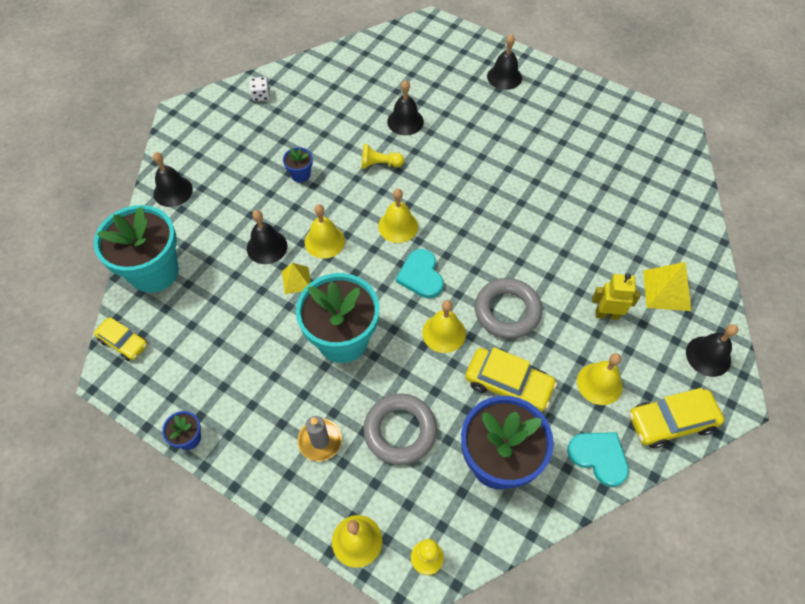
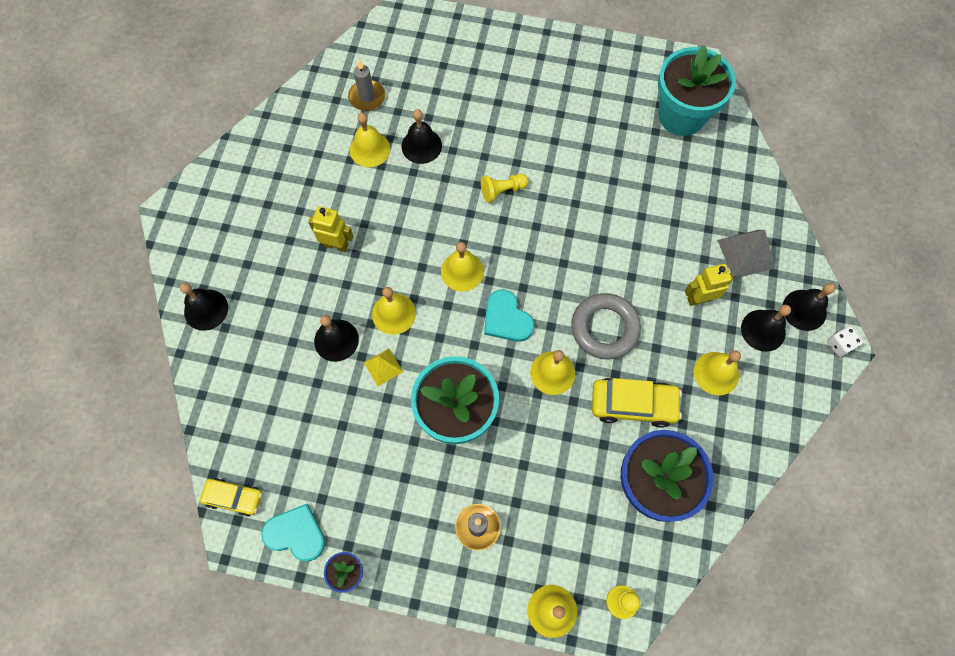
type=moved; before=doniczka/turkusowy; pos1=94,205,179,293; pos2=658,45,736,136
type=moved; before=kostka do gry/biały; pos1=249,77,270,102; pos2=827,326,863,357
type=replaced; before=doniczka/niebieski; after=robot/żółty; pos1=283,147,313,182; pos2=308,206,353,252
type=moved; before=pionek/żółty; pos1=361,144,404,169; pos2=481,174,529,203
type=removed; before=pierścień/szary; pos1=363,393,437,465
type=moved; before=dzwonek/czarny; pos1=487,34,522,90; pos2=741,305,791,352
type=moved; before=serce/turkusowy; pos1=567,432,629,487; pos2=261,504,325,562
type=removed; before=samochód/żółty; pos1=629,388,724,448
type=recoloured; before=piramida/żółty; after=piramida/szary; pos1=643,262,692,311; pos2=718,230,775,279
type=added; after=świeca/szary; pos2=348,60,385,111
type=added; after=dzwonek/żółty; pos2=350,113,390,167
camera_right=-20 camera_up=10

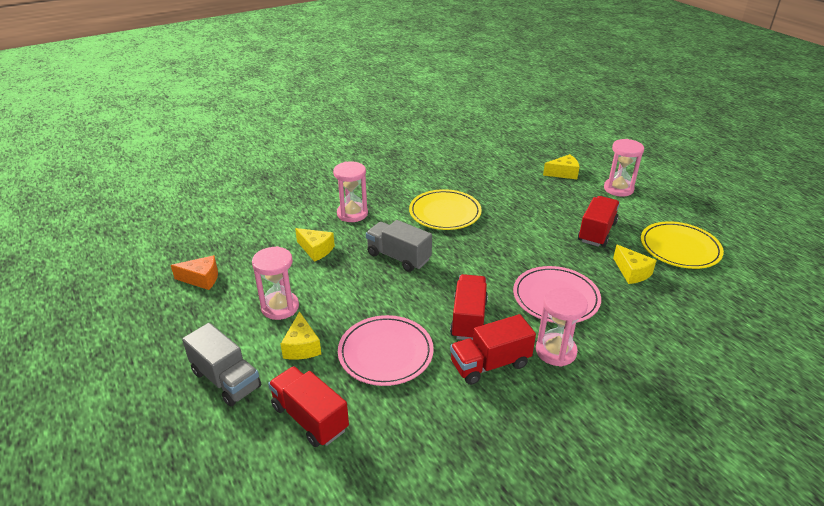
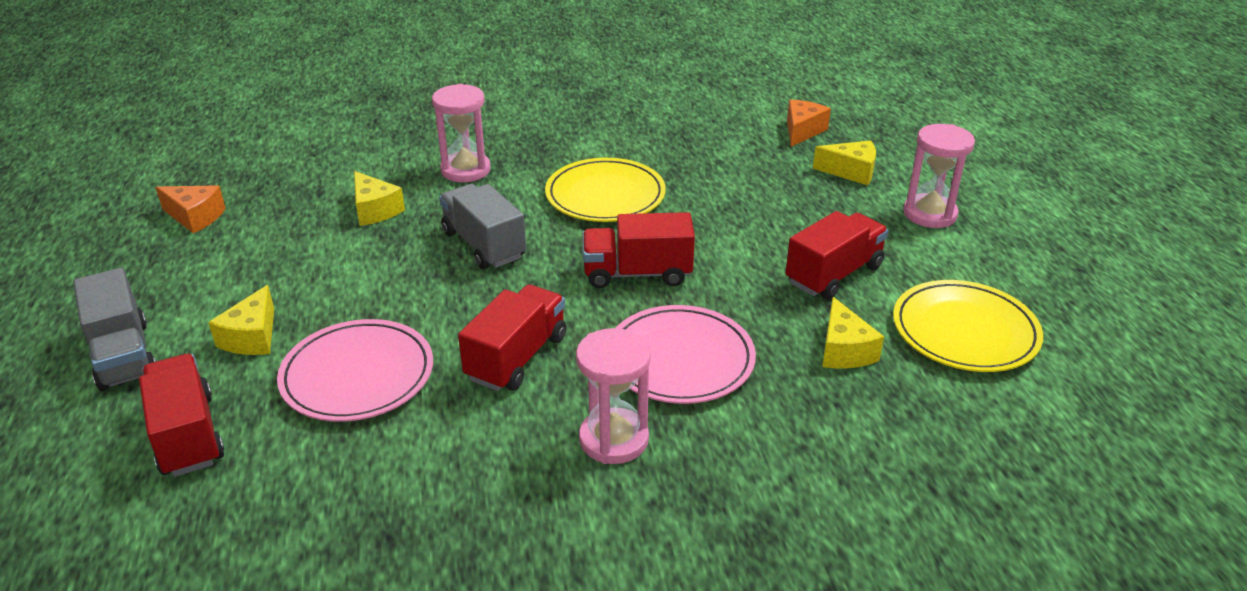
type=removed; before=klepsydra/różowy; pos1=252,246,299,320
type=moved; before=ciężarówka/czerwony; pos1=450,314,536,385; pos2=583,212,695,288
type=added; after=ser/pomarańczowy; pos2=787,99,831,147
camera_right=20 camera_up=0

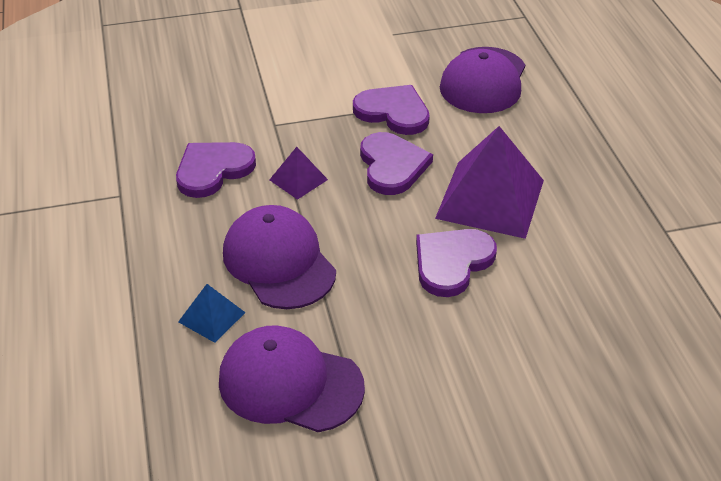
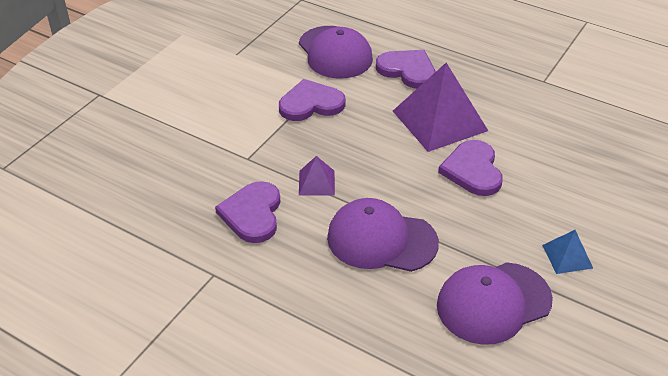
type=moved; before=piramida/niebieski; pos1=178,284,246,343; pos2=542,230,593,274
type=moved; before=serce/fioletowy; pos1=360,132,433,195; pos2=376,50,436,89
camera_right=-45 camera_up=0

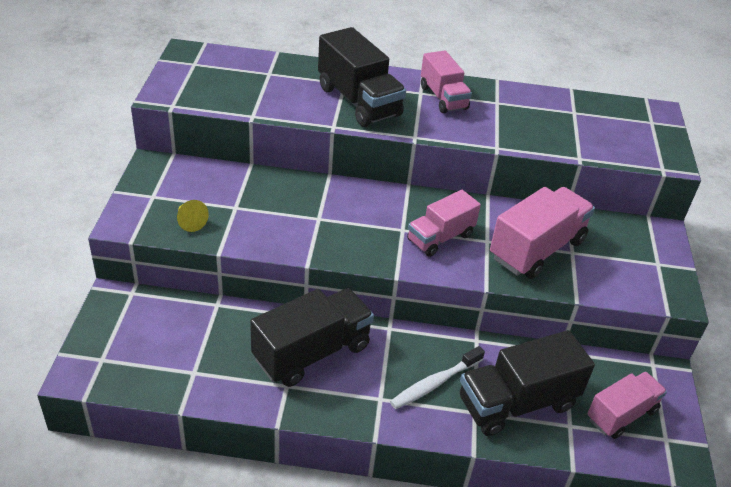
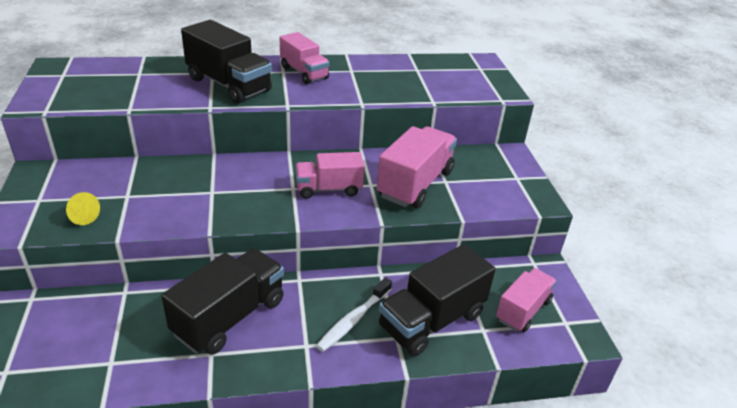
type=turned; before=ciężarówka/różowy; pos1=407,190,481,257; pos2=295,152,365,199; turn=45
camera_right=-15 camera_up=-5

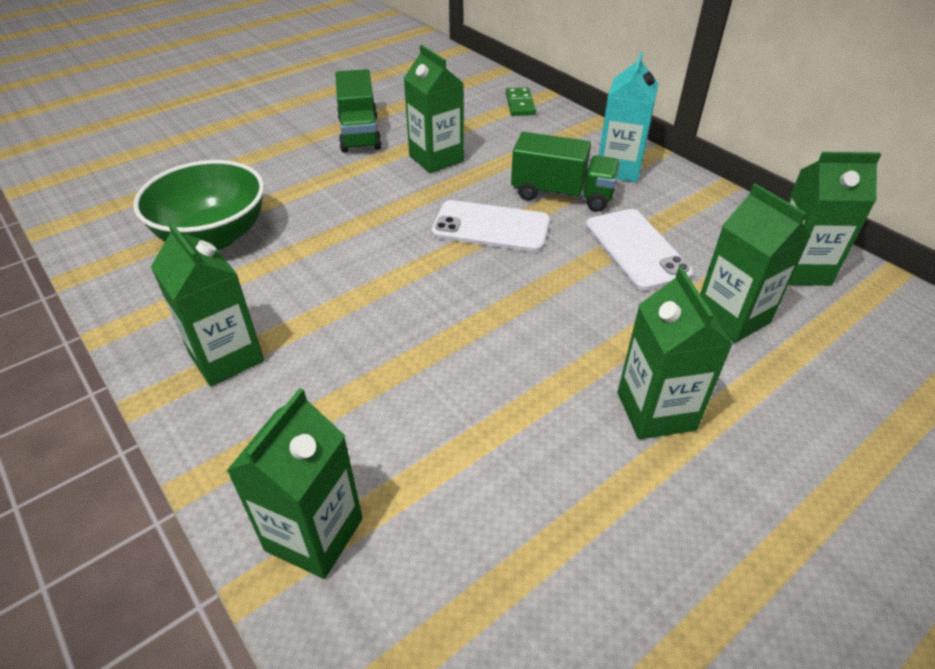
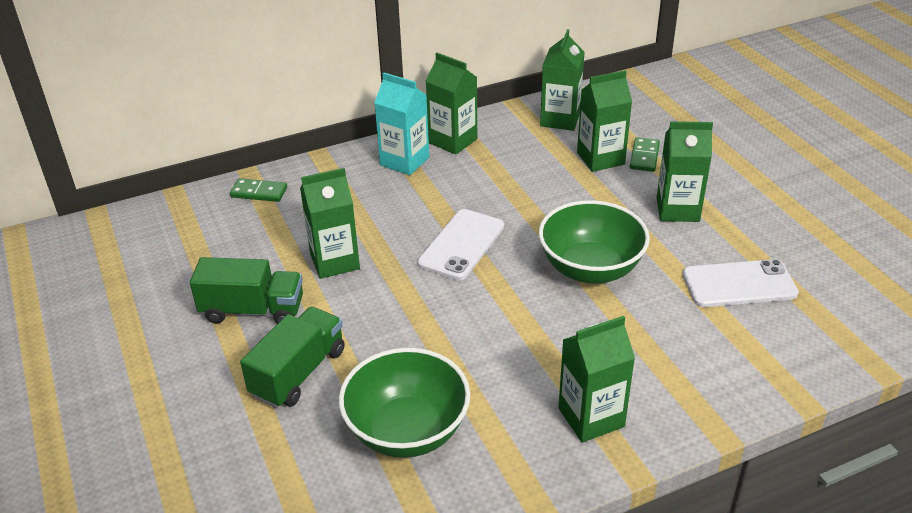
type=moved; before=karton mleka/zielony; pos1=227,388,363,579; pos2=425,53,477,155
type=moved; before=ciężarówka/zielony; pos1=511,132,620,212; pos2=240,307,345,408
type=moved; before=telefon/biały; pos1=586,209,693,291; pos2=683,259,799,307
type=added; after=miska/zielony; pos2=539,200,650,283
type=added; after=kostka domina/zielony; pos2=630,137,660,172
camera_right=-75 camera_up=-5

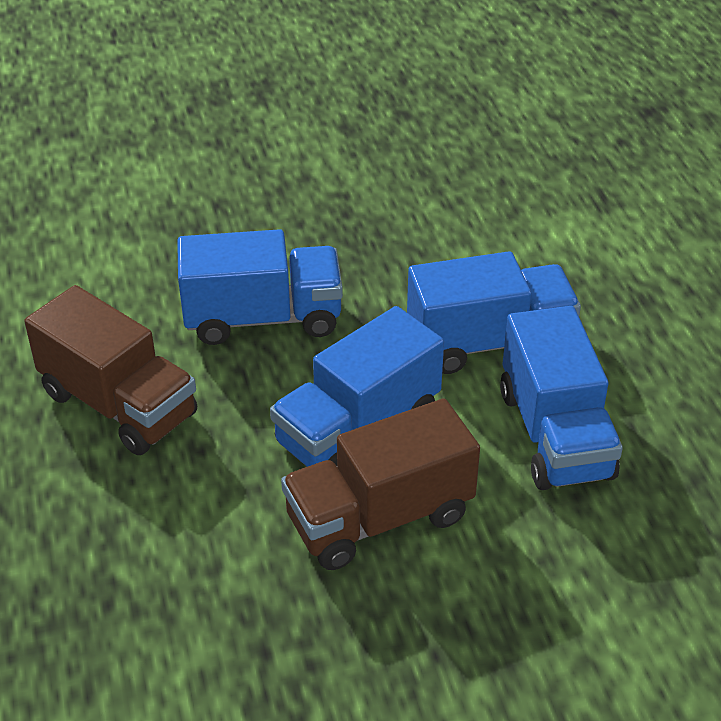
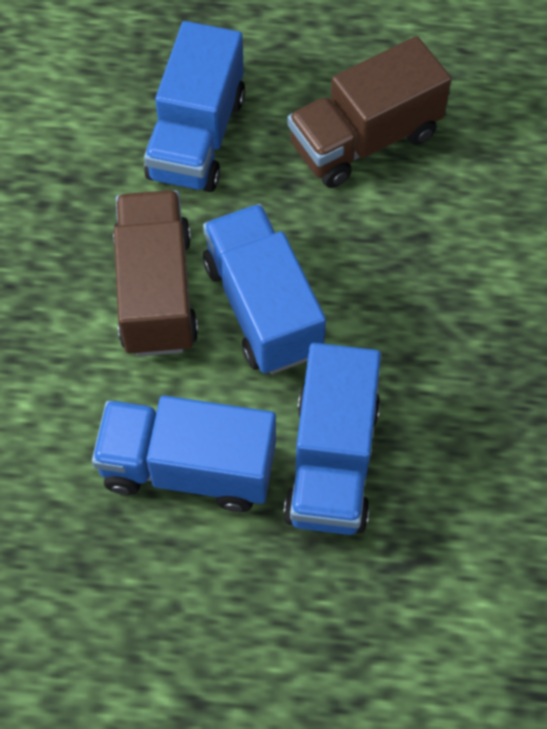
type=moved; before=ciężarówka/niebieski; pos1=177,229,343,345; pos2=144,21,245,192
camera_right=110 camera_up=20

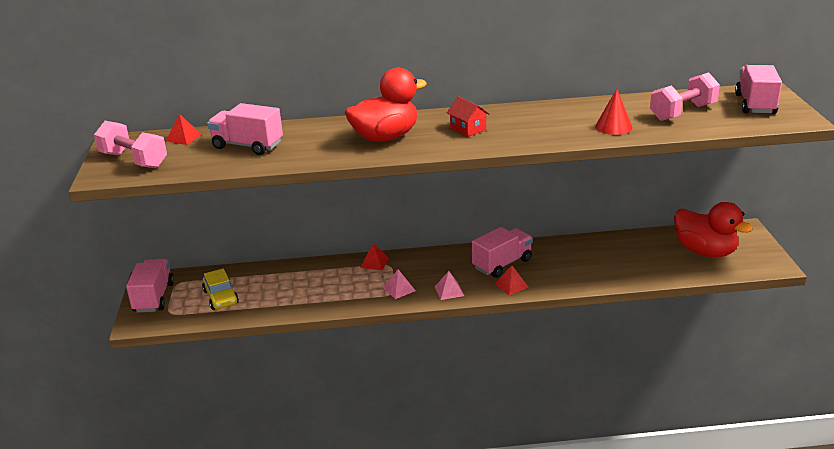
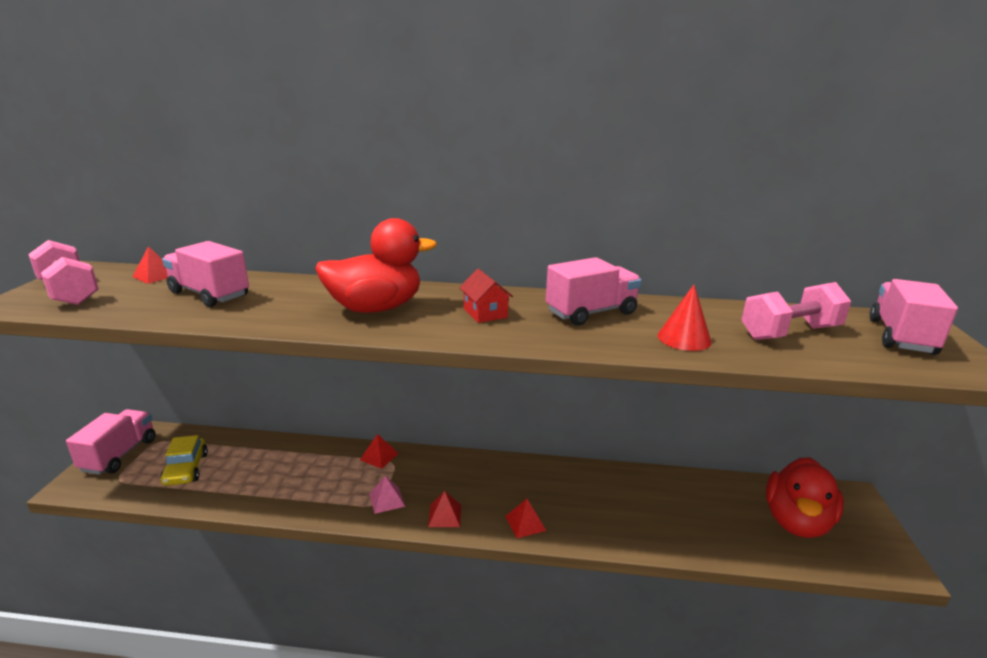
type=recoloured; before=piramida/różowy; after=piramida/czerwony; pos1=435,271,464,300; pos2=428,491,461,527
type=moved; before=ciężarówka/różowy; pos1=472,227,533,278; pos2=546,257,642,325
type=turned; before=kaczka/czerwony; pos1=674,202,753,257; pos2=766,457,844,538; turn=60
camera_right=10 camera_up=-5

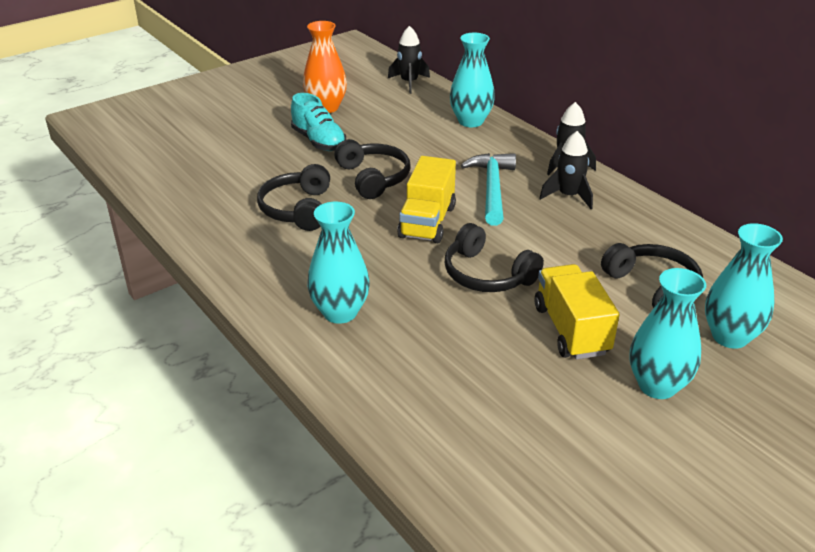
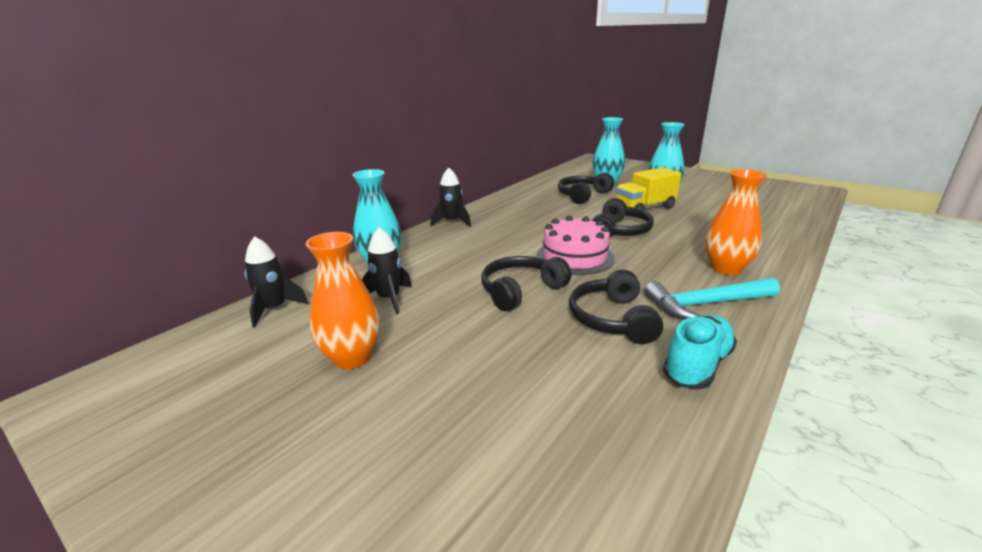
type=turned; before=słuchawki/czarny; pos1=257,164,330,231; pos2=569,270,663,344; turn=105
type=moved; before=but/turkusowy; pos1=291,93,346,151; pos2=663,314,737,389
type=recoloured; before=wazon/turkusowy; after=wazon/pomarańczowy; pos1=307,202,370,324; pos2=705,169,767,275
type=replaced; before=ciężarówka/żółty; after=tort/różowy; pos1=397,156,456,243; pos2=536,216,615,275
type=moved; before=młotek/turkusowy; pos1=461,153,516,226; pos2=644,278,780,320
type=moved; before=rakieta/czarny; pos1=539,131,593,209; pos2=362,227,412,314
camera_right=-105 camera_up=-10

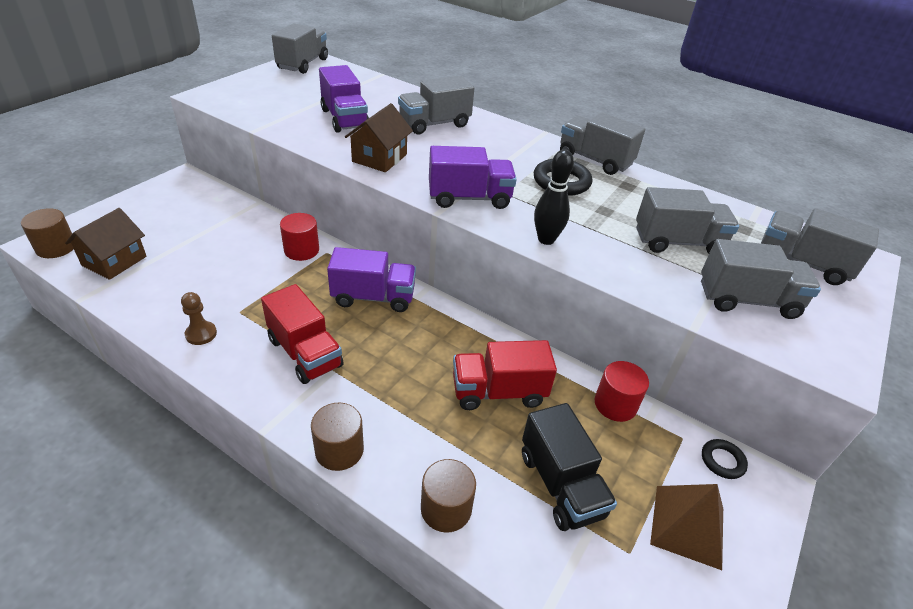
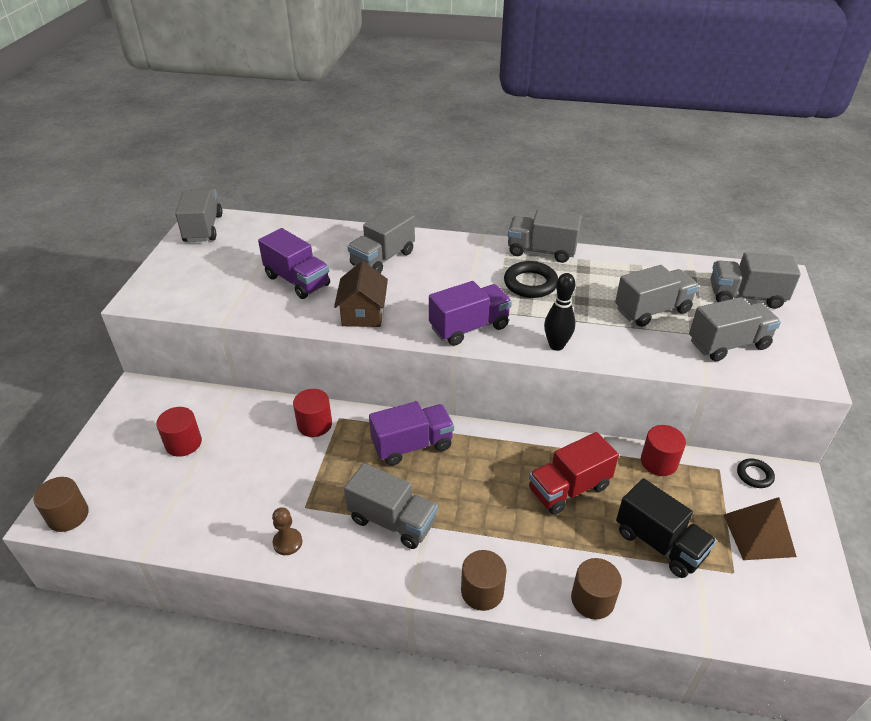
type=removed; before=domek/brązowy; pos1=65,208,147,280
type=recoloured; before=ciężarówka/czerwony; after=ciężarówka/szary; pos1=261,284,344,384; pos2=344,463,438,549
type=added; after=walec/czerwony; pos2=156,407,202,457
camera_right=-20 camera_up=0

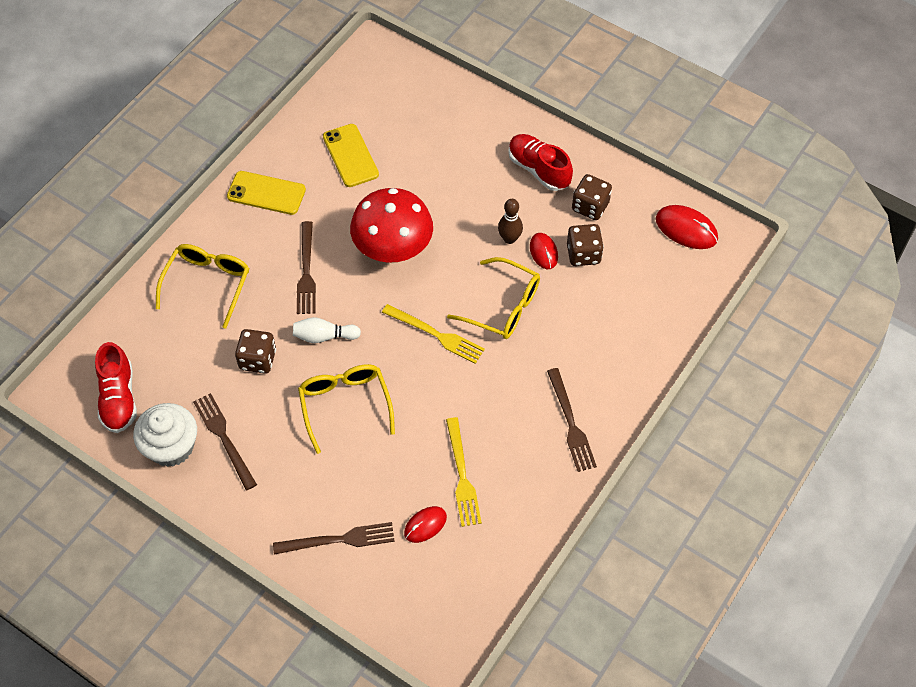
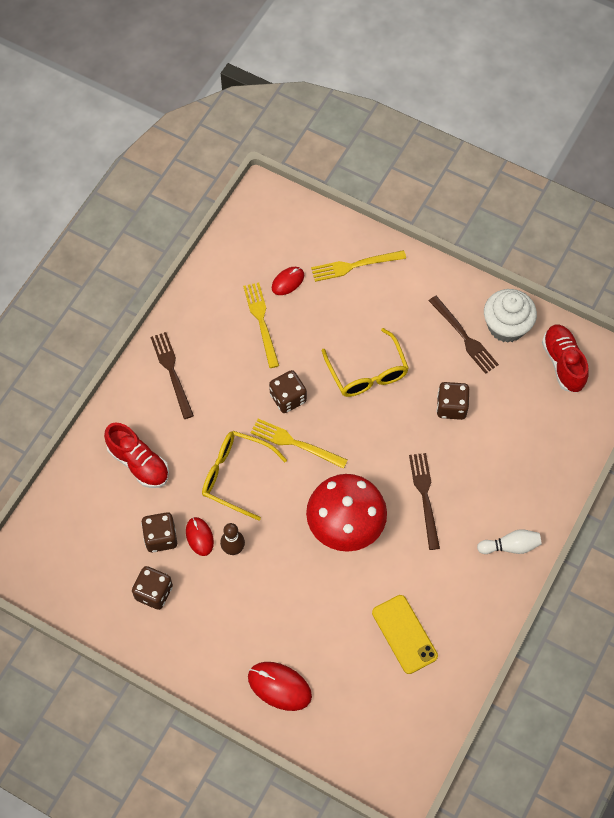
type=removed; before=okulary/żółty; pos1=156,244,249,329
type=removed; before=telefon/żółty; pos1=227,171,306,215
type=recoloured; before=widelec/brązowy; after=widelec/żółty; pos1=273,522,395,555; pos2=311,250,406,282
type=moved; before=kręgiel/biały; pos1=293,317,361,343; pos2=477,529,542,554
type=moved; before=but/czerwony; pos1=508,134,573,191; pos2=104,423,169,488
type=moved; before=myszka/czerwony; pos1=656,205,718,249; pos2=248,662,312,711
type=added; after=kostka do gry/brązowy; pos2=269,370,307,413
camera_right=175 camera_up=5

